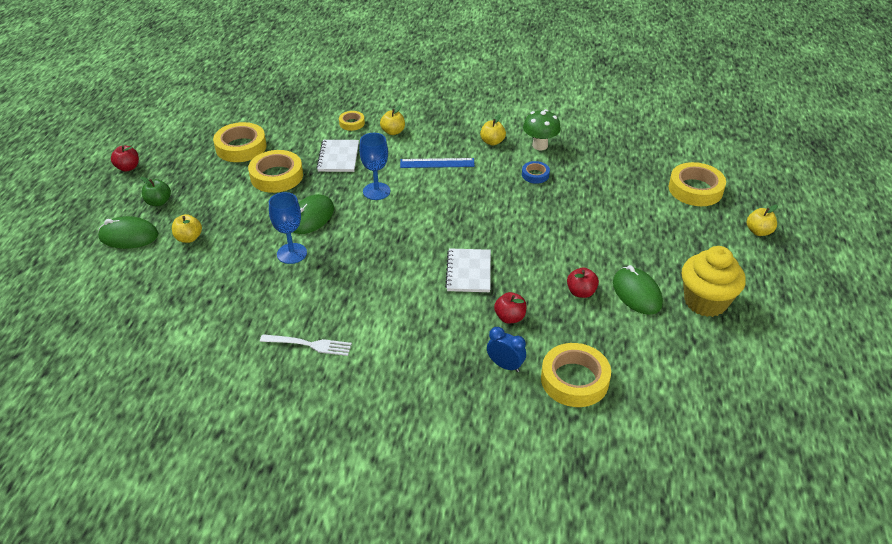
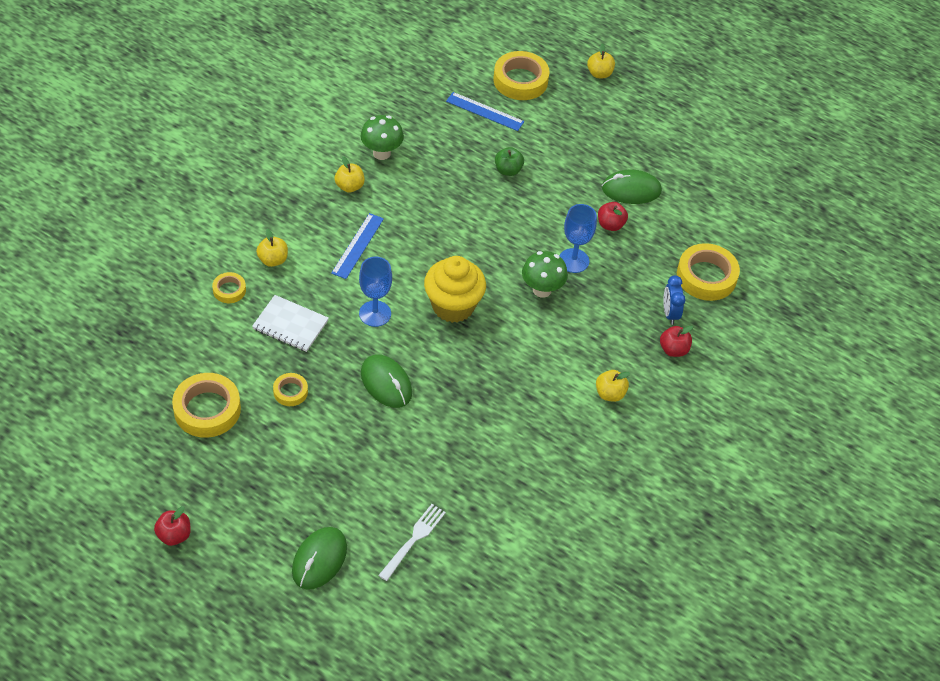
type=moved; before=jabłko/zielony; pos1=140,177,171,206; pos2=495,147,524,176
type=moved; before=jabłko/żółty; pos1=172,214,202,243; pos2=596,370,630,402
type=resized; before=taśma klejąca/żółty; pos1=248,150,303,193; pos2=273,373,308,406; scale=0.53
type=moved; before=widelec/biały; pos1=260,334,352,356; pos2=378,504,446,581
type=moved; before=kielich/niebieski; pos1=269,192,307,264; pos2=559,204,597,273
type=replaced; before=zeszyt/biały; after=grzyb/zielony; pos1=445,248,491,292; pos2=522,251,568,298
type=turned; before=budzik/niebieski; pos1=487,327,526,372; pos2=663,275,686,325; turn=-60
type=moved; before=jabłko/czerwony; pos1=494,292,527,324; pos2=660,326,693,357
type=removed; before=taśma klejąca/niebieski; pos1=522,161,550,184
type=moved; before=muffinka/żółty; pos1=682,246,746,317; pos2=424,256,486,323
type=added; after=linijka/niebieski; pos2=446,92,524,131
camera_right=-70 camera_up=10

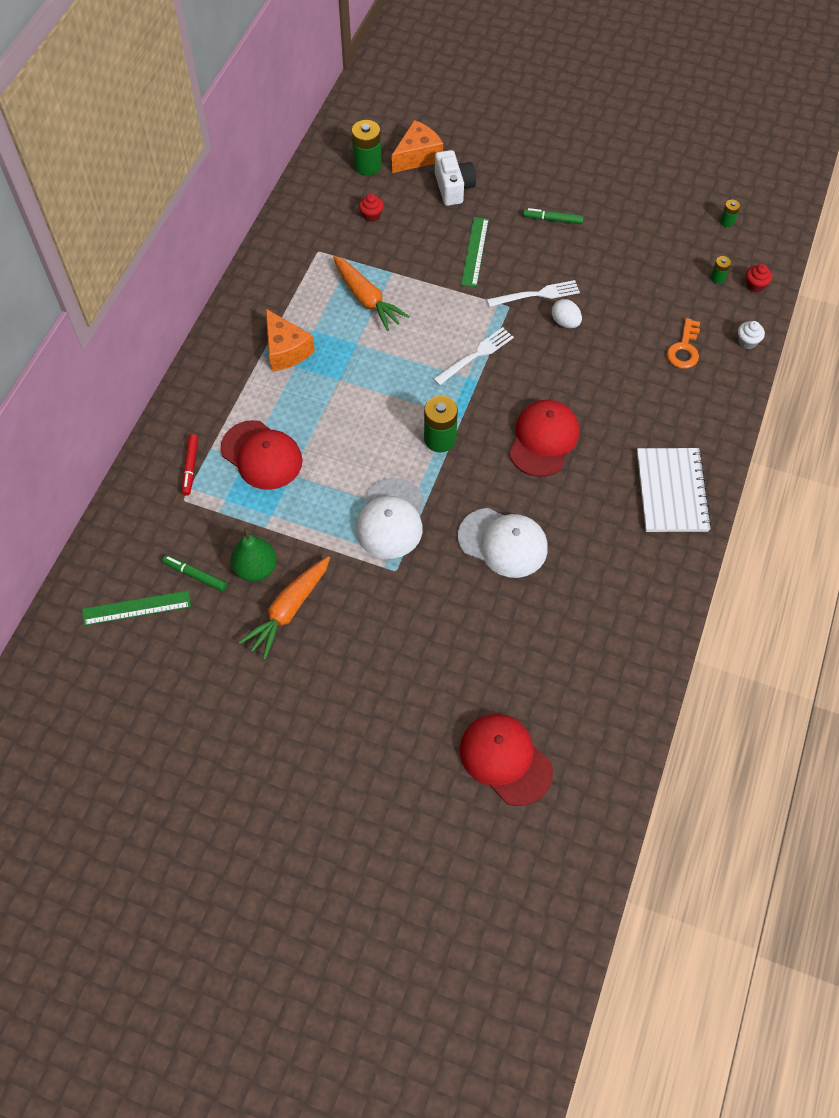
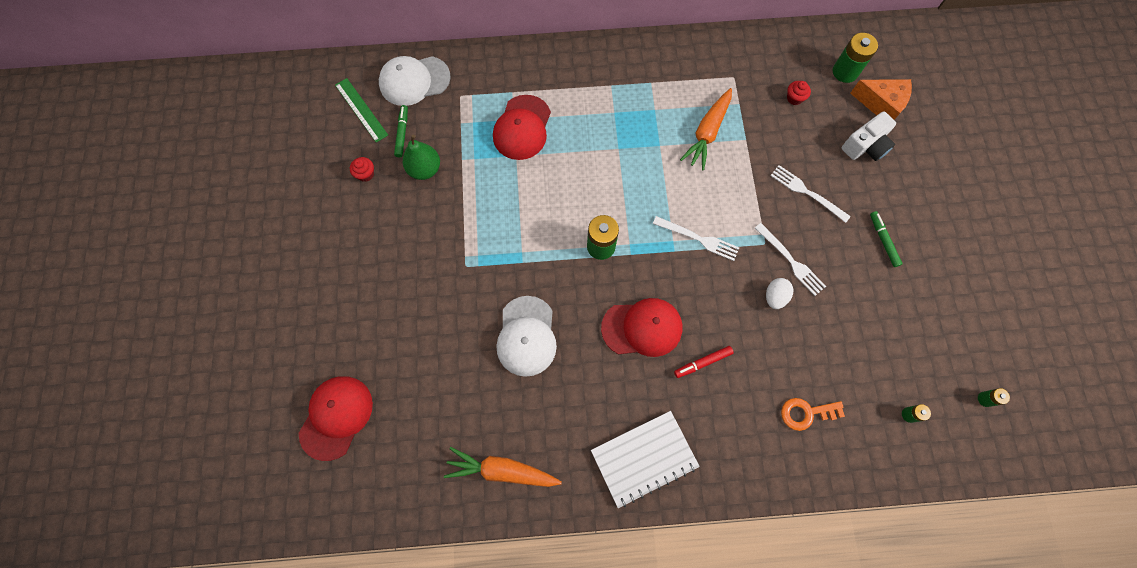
type=moved; before=flamaster/czerwony; pos1=182,434,198,496; pos2=674,346,734,378
type=moved; before=marchewka/pomarańczowy; pos1=239,556,330,660; pos2=444,447,562,487
type=removed; before=ser/pomarańczowy; pos1=266,309,315,371
type=moved; before=czapka/biały; pos1=356,478,424,559; pos2=379,56,451,106
type=replaced; before=linijka/zielony; after=widelec/biały; pos1=461,217,489,287; pos2=770,165,851,223
type=removed; before=muffinka/biały; pos1=738,321,765,349
type=moved; before=muffinka/czerwony; pos1=746,264,772,292; pos2=350,157,374,182
camera_right=65 camera_up=10

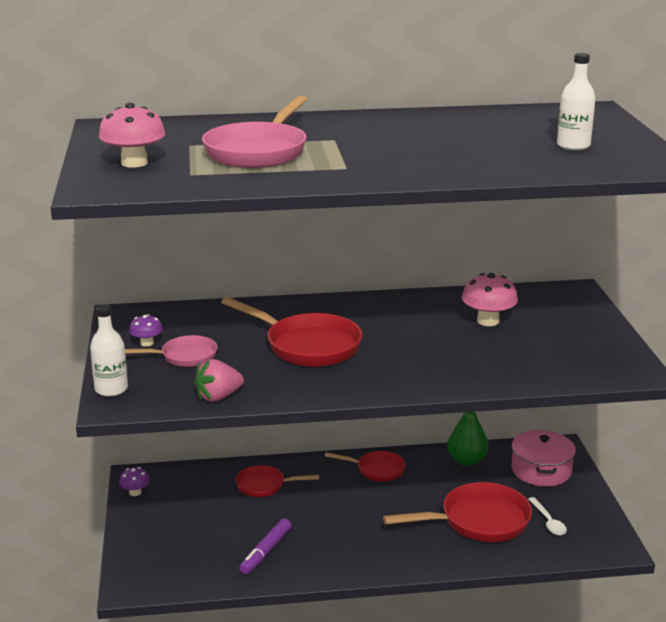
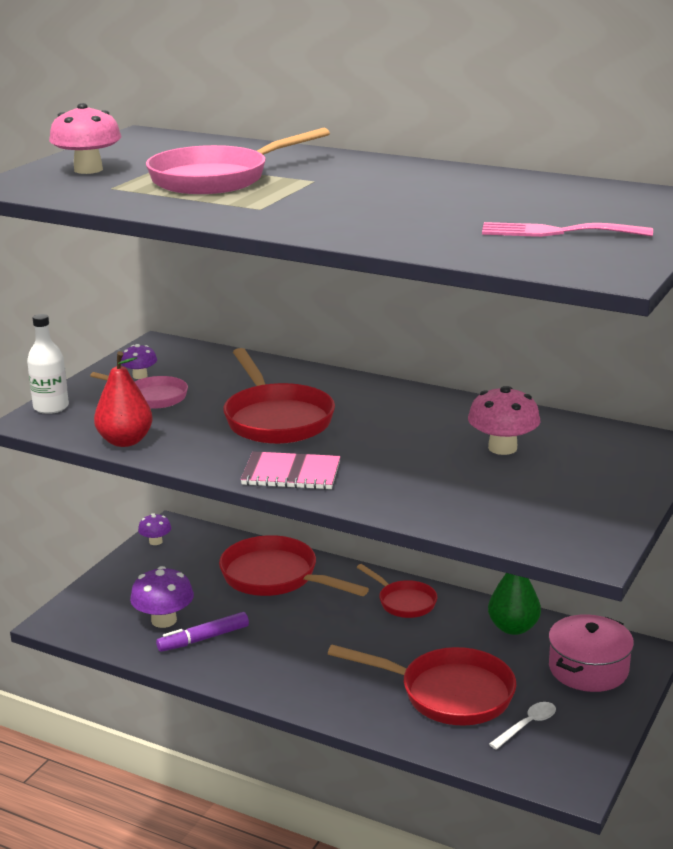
type=replaced; before=truskawka/różowy; after=gruszka/czerwony; pos1=194,359,244,402; pos2=94,351,153,447
type=resized; before=patelnia/czerwony; pos1=236,465,319,497; pos2=219,535,369,596; scale=1.73
type=turned; before=łyżka/biały; pos1=528,497,567,535; pos2=489,702,556,750; turn=-150
type=replaced; before=butelka/biały; after=widelec/różowy; pos1=557,53,595,150; pos2=482,222,653,237
type=added; after=grzyb/fioletowy; pos2=130,566,194,628
type=added; after=zeszyt/różowy; pos2=241,451,341,490
camera_right=35 camera_up=0

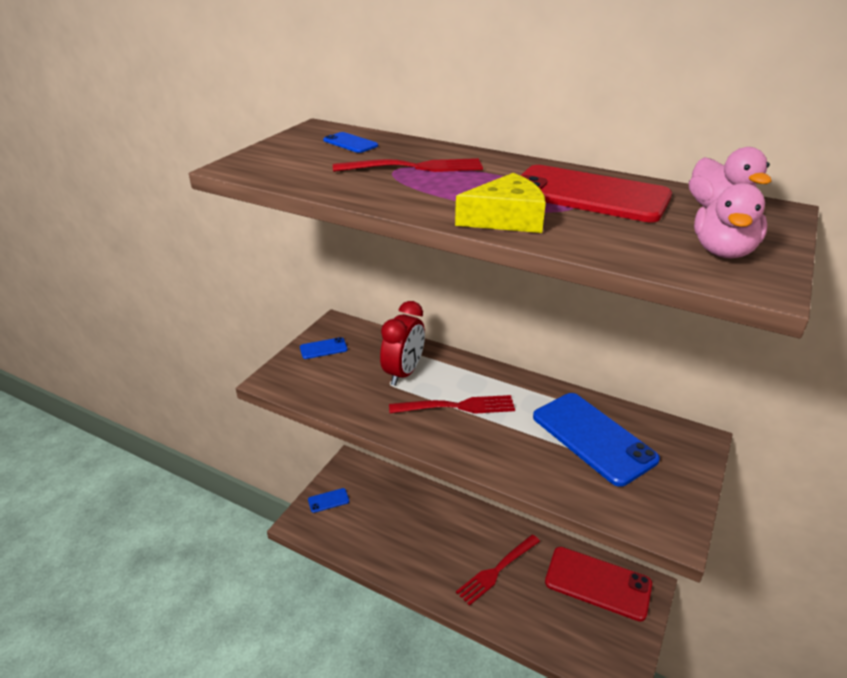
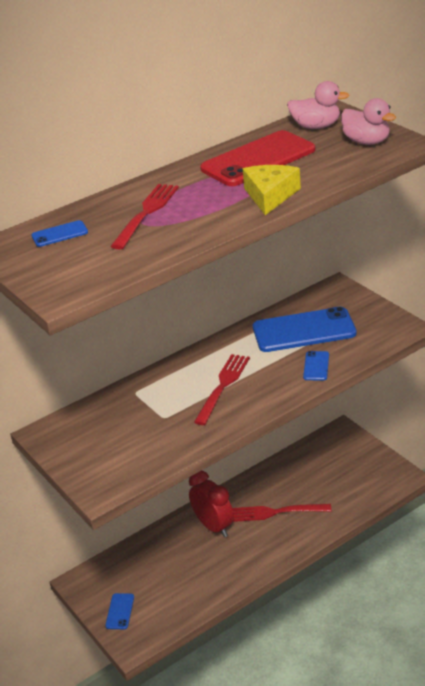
type=moved; before=telefon/niebieski; pos1=300,337,348,359; pos2=303,351,329,380
type=moved; before=budzik/czerwony; pos1=380,301,425,386; pos2=189,470,234,537
type=turned; before=widelec/czerwony; pos1=456,534,540,606; pos2=232,504,332,522; turn=105
type=removed; before=telefon/czerwony; pos1=545,547,652,621
camera_right=-60 camera_up=0

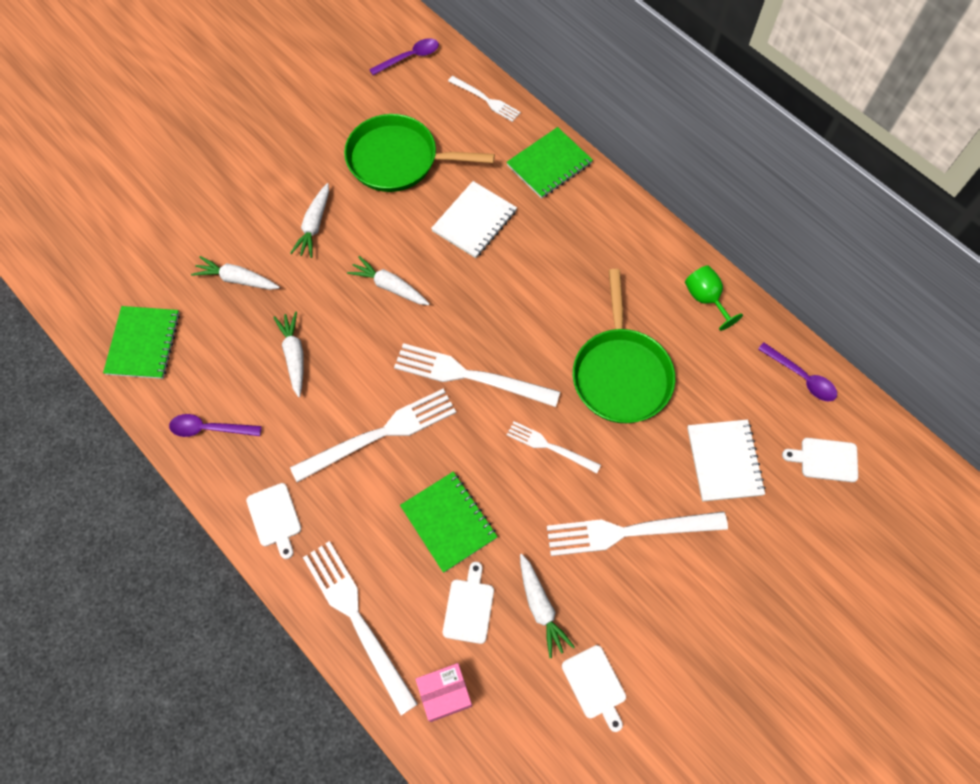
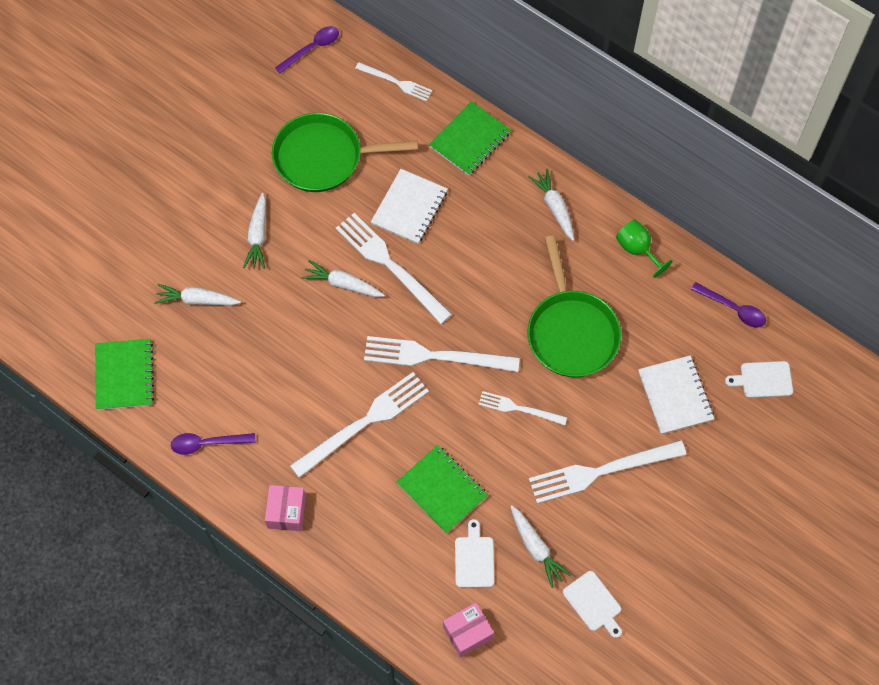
type=replaced; before=deska do krojenia/biały; after=pudełko/różowy; pos1=246,483,301,559; pos2=265,485,306,531
type=moved; before=marchewka/biały; pos1=273,312,304,397; pos2=528,169,574,241
type=moved; before=widelec/biały; pos1=303,541,418,715; pos2=336,213,452,324
camera_right=-10 camera_up=0

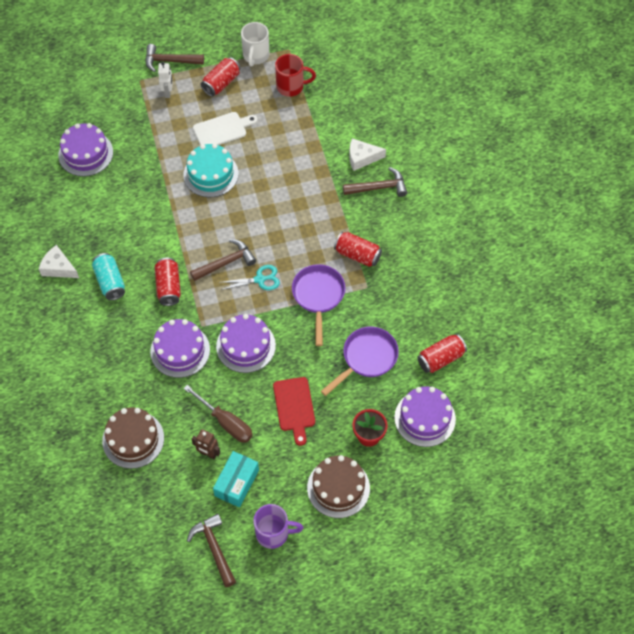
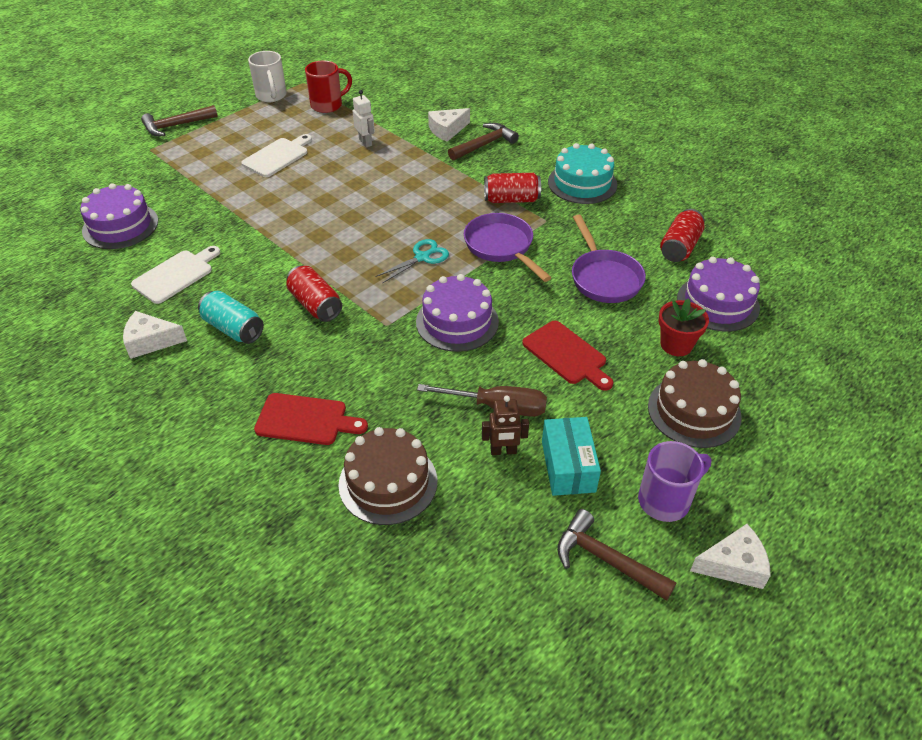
type=removed; before=tort/fioletowy; pos1=150,319,210,378
type=moved; before=robot/biały; pos1=158,62,173,98; pos2=353,90,375,147
type=moved; before=tort/turkusowy; pos1=183,143,238,197; pos2=548,143,617,204
type=removed; before=młotek/brązowy; pos1=190,239,256,281
type=removed; before=puszka/czerwony; pos1=201,57,240,97
type=turned; before=patelnia/fioletowy; pos1=321,327,399,396; pos2=572,214,646,303; turn=150
type=added; after=deska do krojenia/biały; pos2=131,246,220,304
type=added; after=deska do krojenia/czerwony; pos2=254,393,368,445
type=added; after=ser/biały; pos2=690,524,771,589
camera_right=-30 camera_up=-15

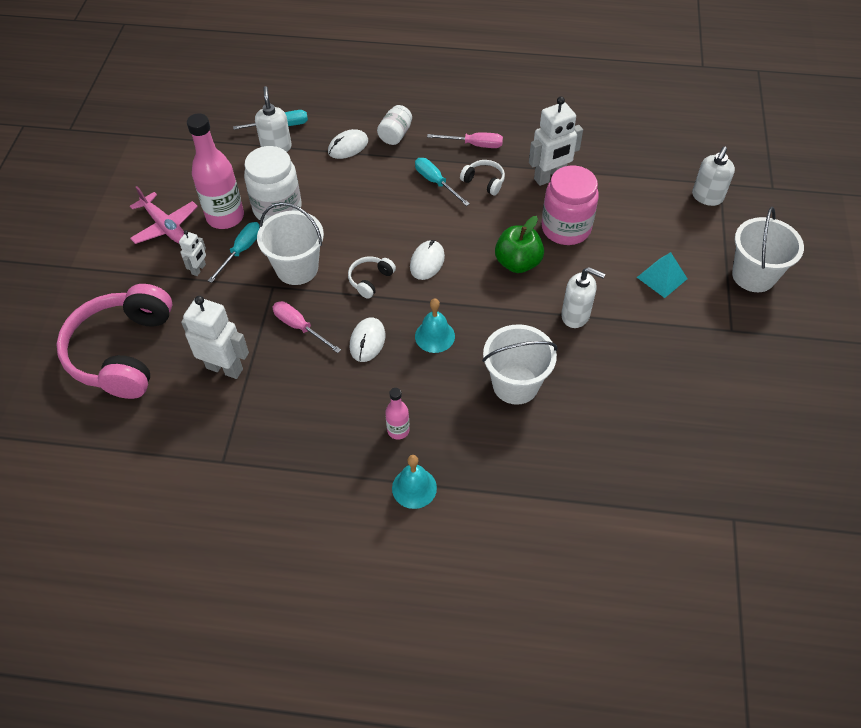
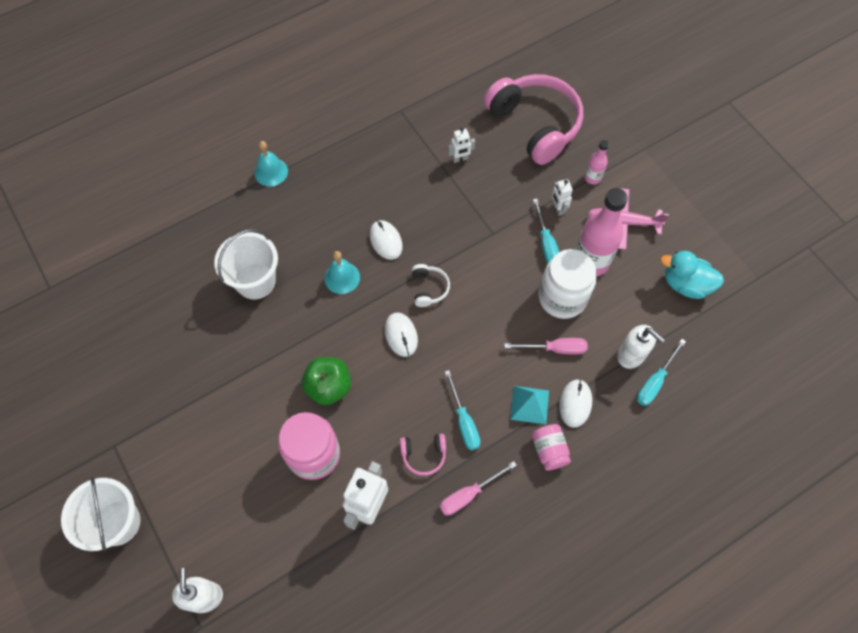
type=resized; before=robot/biały; pos1=181,296,249,379; pos2=448,128,475,163; scale=0.53
type=removed; before=wiadro/biały; pos1=257,202,324,285
type=moved; before=śrubokręt/różowy; pos1=272,301,341,353; pos2=504,338,588,354
type=recoloured; before=słoik/biały; after=słoik/różowy; pos1=377,105,412,145; pos2=532,424,571,470
type=moved; before=butelka/różowy; pos1=385,388,410,440; pos2=584,140,609,184
type=turned; before=śrubokręt/turkusowy; pos1=415,158,470,206; pos2=445,370,481,450; turn=60
type=recoloured; before=słuchawki/biały; after=słuchawki/różowy; pos1=460,160,505,195; pos2=400,434,446,476
type=removed; before=dozownik mydła/biały; pos1=561,267,605,328
type=moved; before=piramida/turkusowy; pos1=637,252,688,298; pos2=510,386,549,424
type=added; after=kaczka/turkusowy; pos2=660,251,724,299
camera_right=140 camera_up=10

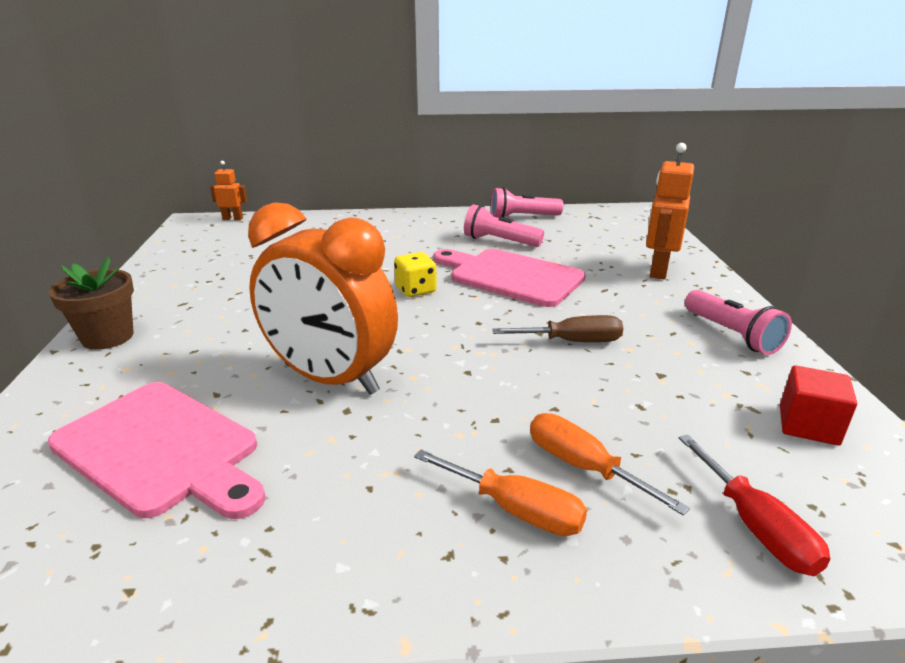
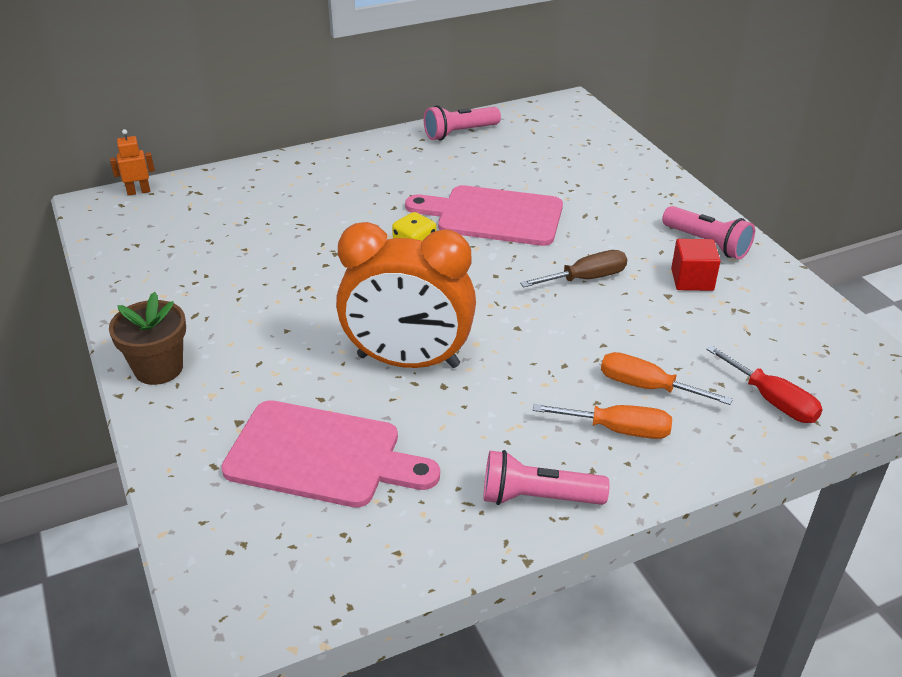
type=moved; before=latarka/różowy; pos1=464,204,544,247; pos2=484,450,610,505
type=removed; before=robot/pomarańczowy; pos1=646,143,694,279
type=moved; before=sześcian/czerwony; pos1=780,365,857,446; pos2=671,239,721,291
camera_right=-20 camera_up=10

